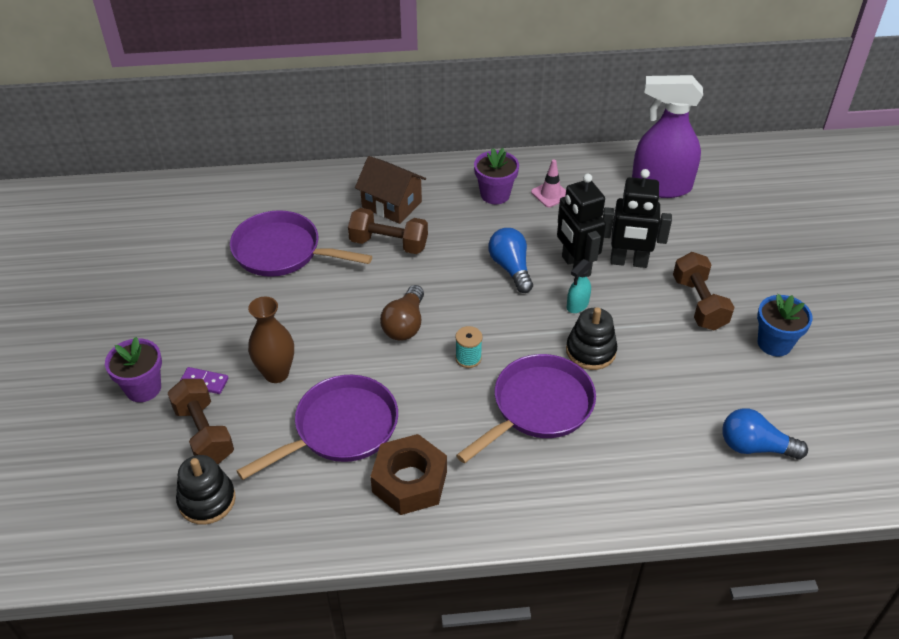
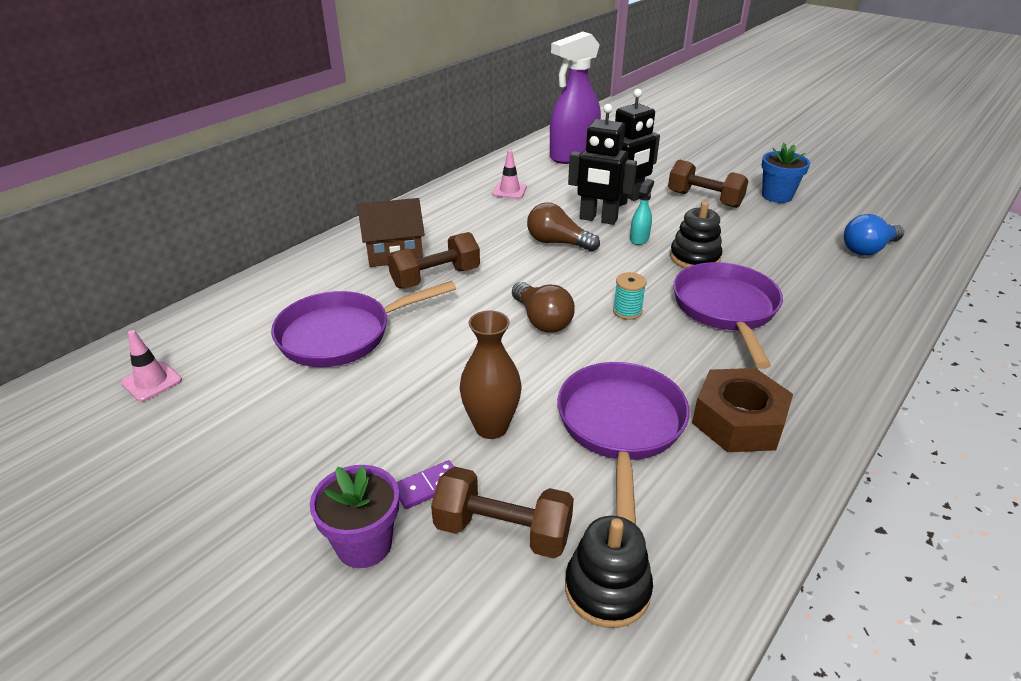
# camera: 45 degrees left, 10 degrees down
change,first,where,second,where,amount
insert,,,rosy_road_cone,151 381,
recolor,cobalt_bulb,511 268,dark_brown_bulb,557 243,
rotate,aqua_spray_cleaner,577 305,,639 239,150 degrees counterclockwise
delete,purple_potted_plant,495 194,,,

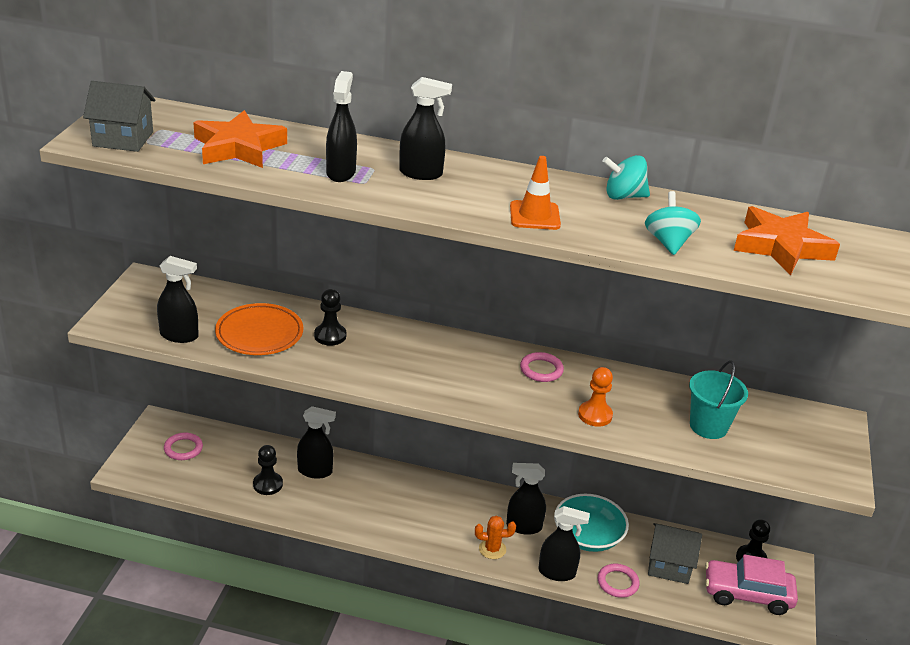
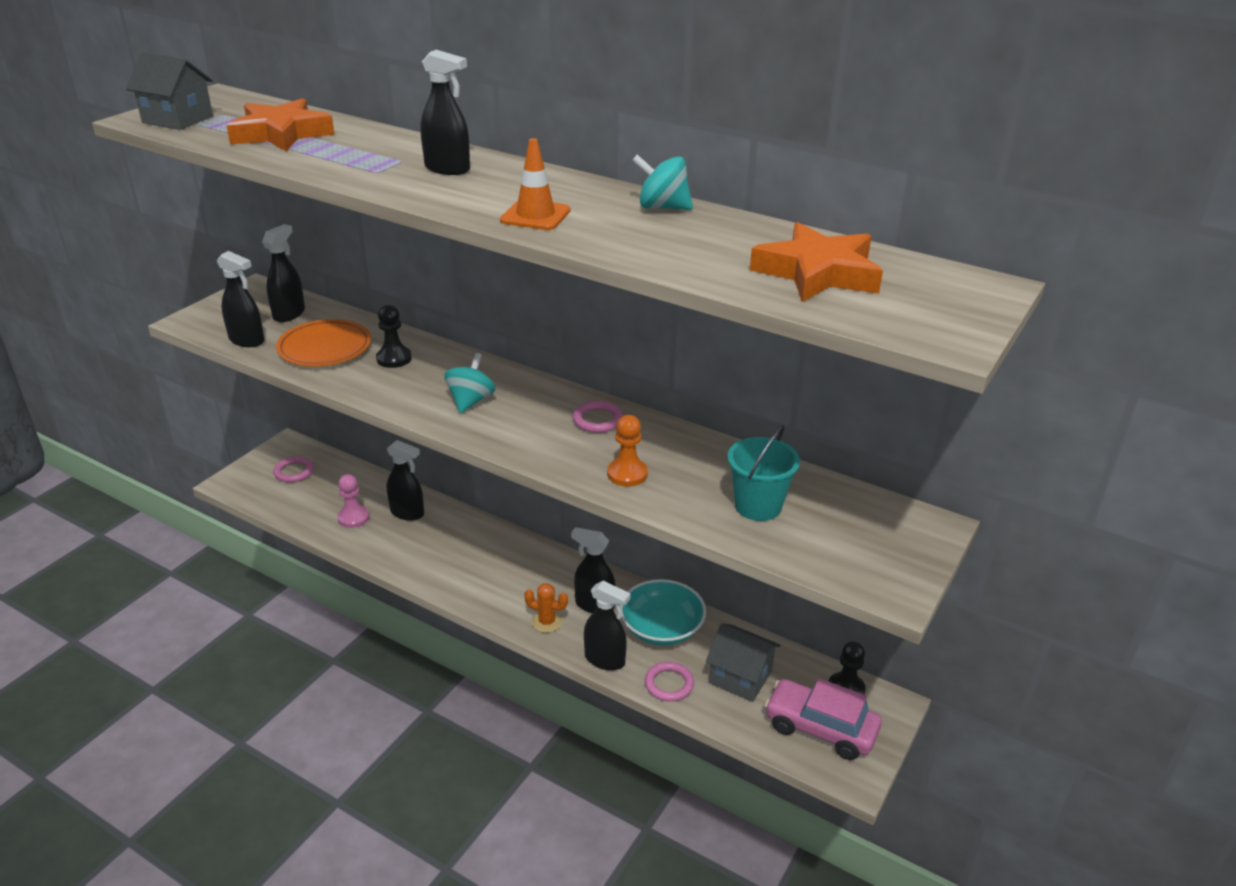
# camera: 20 degrees right, 0 degrees up
change,first,where,second,where,amount
move,black_spray_cleaner,341 172,,289 314,
recolor,black_pawn,268 484,rosy_pawn,353 518,
move,aqua_toy_top,668 242,,470 401,

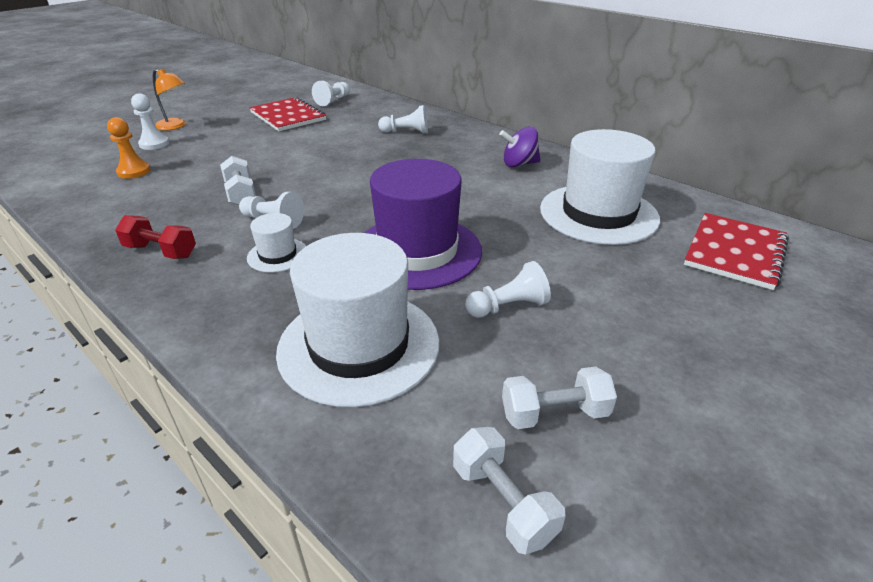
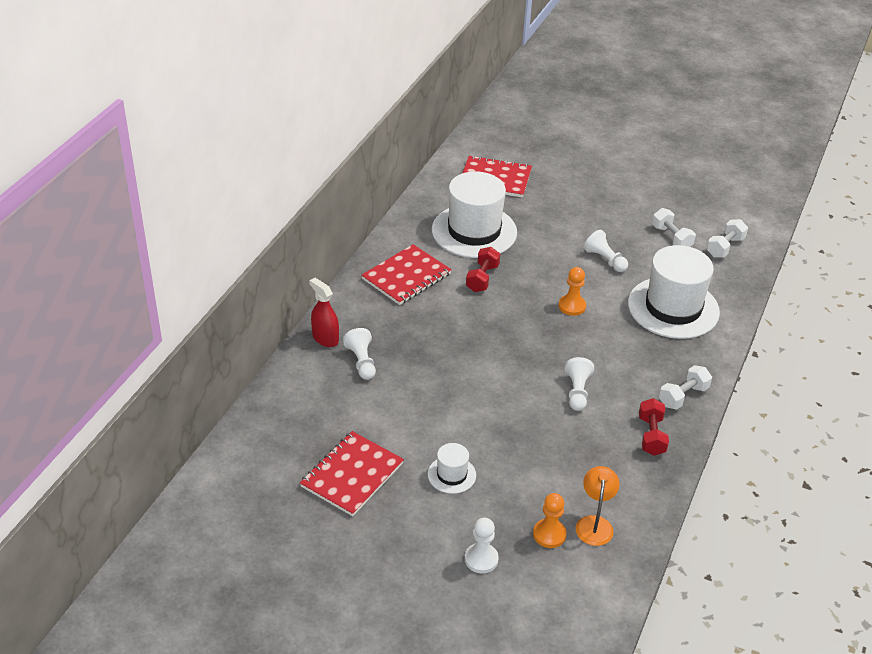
# camera: 110 degrees left, 5 degrees up
change,first,where,second,where,amount
insert,,,crimson_spray_cleaner,325 338,
replace,purple_toy_top,519 164,crimson_exercise_book,406 276,
move,white_hat,277 255,,451 475,
insert,,,crimson_dumbbell,482 278,
replace,purple_hat,417 251,orange-coloured_pawn,572 306,
move,orange-coloured_desk_lamp,175 126,,594 524,
move,white_dumbbell,241 194,,683 396,
delete,white_pawn,333 101,,,

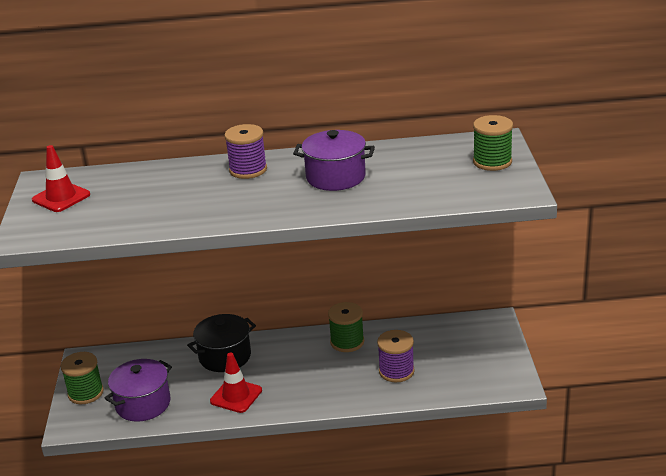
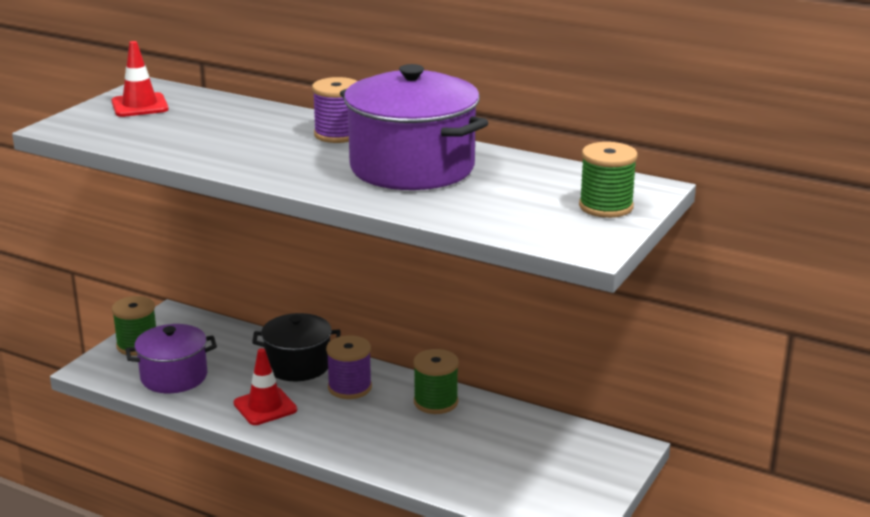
# camera: 30 degrees right, 5 degrees down
change,first,where,second,where,amount
move,purple_reel_of_thread,396 371,,349 387,
resize,purple_cooking_pot,335 177,,412 168,x1.61

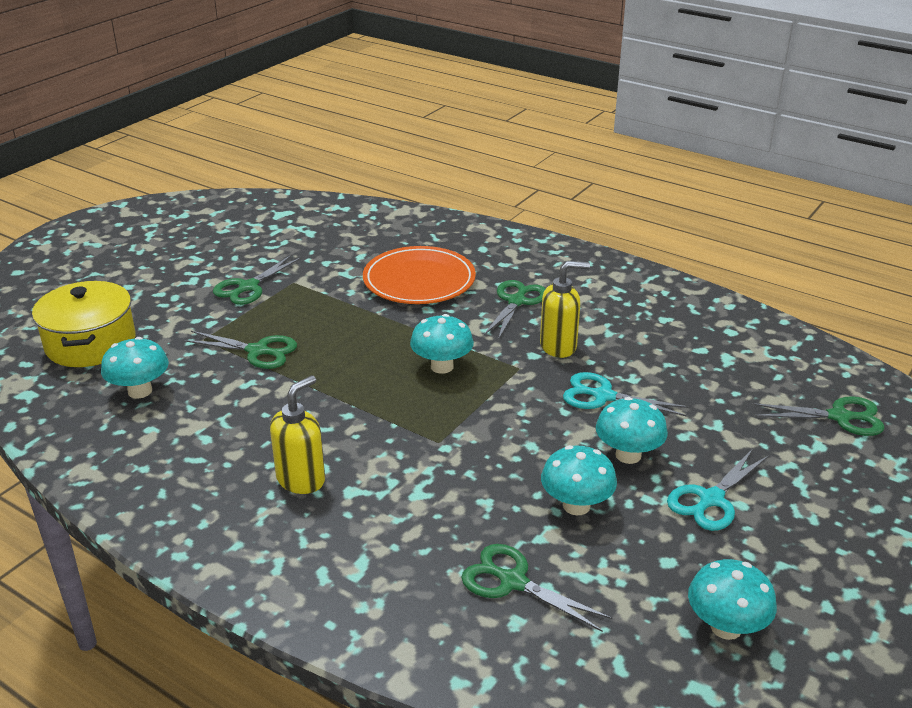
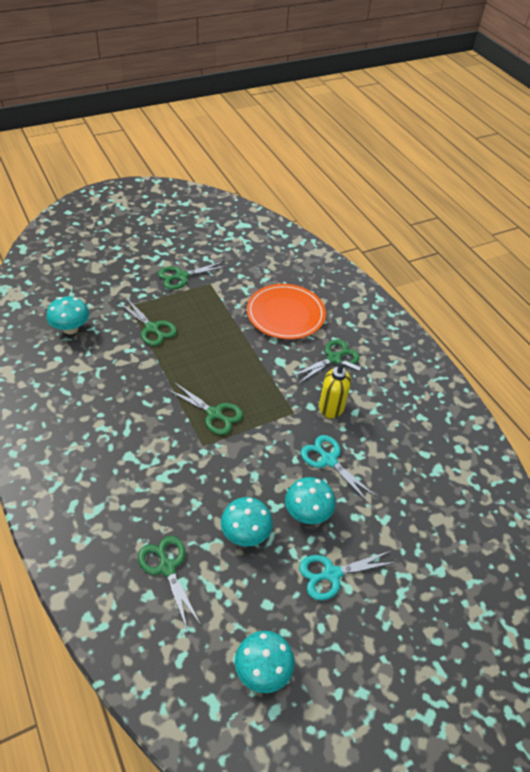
# camera: 25 degrees right, 15 degrees up
change,first,where,second,where,amount
move,green_scissors,839 417,,214 413,
delete,golden_cooking_pot,90 343,,,
delete,golden_soap_dispenser,301 479,,,
delete,aqua_toadstool,442 366,,,

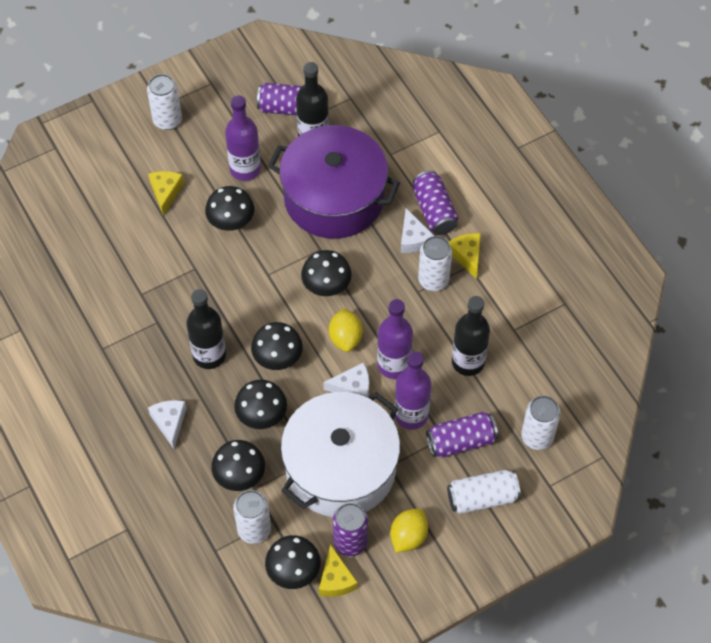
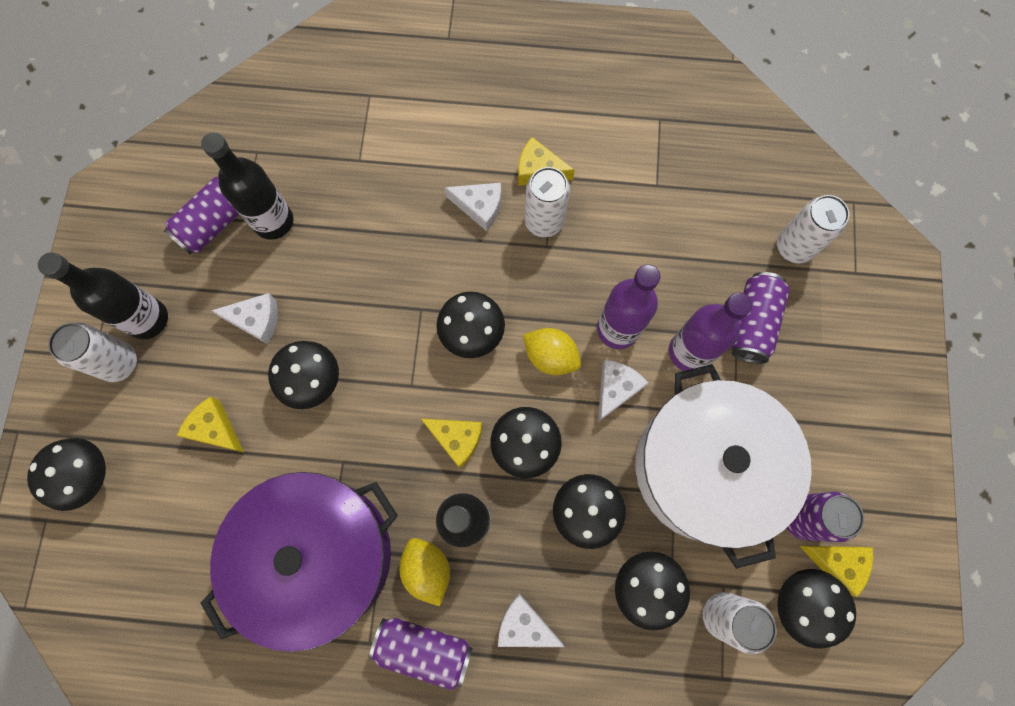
# camera: 55 degrees left, 15 degrees up
change,first,where,second,where,amount
insert,,,black_toadstool,89 476,
move,black_drink_bottle,468 362,,148 319,
move,purple_cooking_pot,334 198,,318 555,
replace,purple_drink_bottle,245 169,white_piece_of_cheese,256 320,
move,purple_tin,434 211,,424 648,
move,golden_citrus_fruit,408 536,,427 569,
insert,,,golden_piece_of_cheese,456 439,
delete,white_tin,482 498,,,

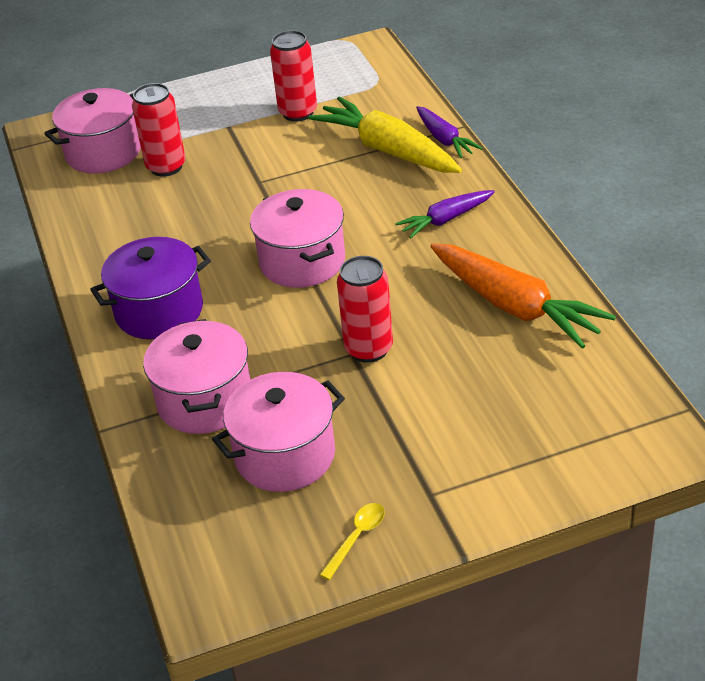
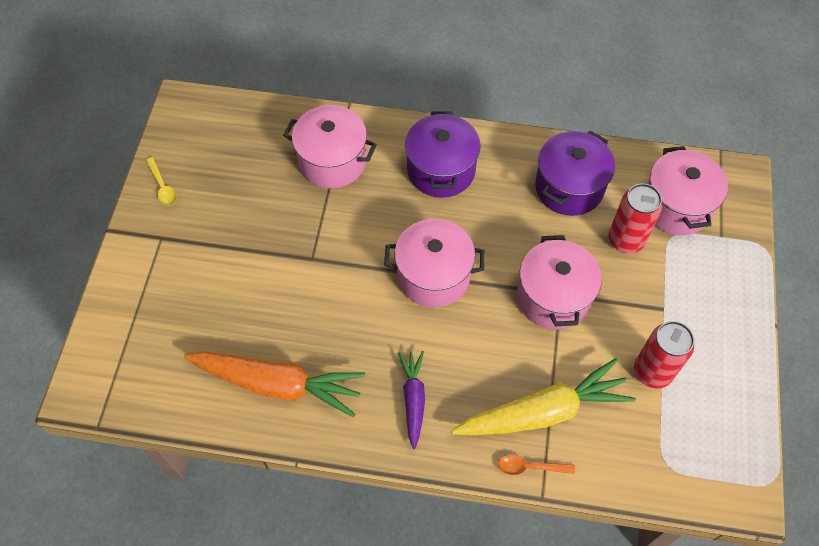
# camera: 115 degrees right, 20 degrees up
change,first,where,second,where,amount
rotate,orange-coloured_carrot,515 306,,278 384,150 degrees counterclockwise
replace,purple_carrot,444 139,orange-coloured_teaspoon,530 467,
move,rosy_cooking_pot,285 455,,553 297,
insert,,,purple_cooking_pot,569 187,
delete,crimson_tin,368 349,,,

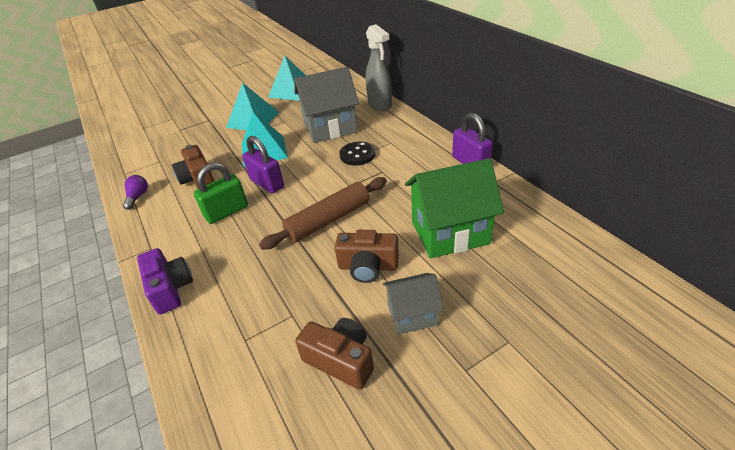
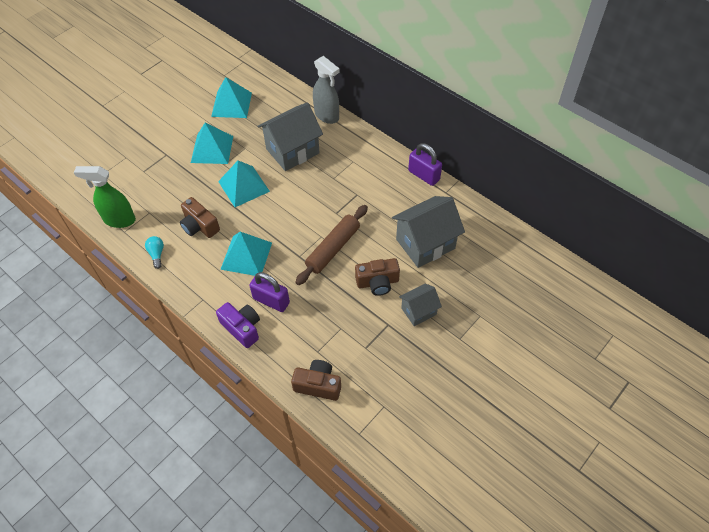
# camera: 20 degrees left, 15 degrees up
change,first,where,second,where,amount
insert,,,green_spray_cleaner,119 220,
recolor,purple_bulb,138 197,aqua_bulb,157 254,
replace,green_lock,226 212,aqua_pyramid_shape,246 255,
move,purple_lock,267 183,,271 301,
move,dark_brown_photo_camera,340 360,,318 385,
recolor,green_cottage,450 232,ash-grey_cottage,425 244,
delete,black_shirt_button,357 155,,,

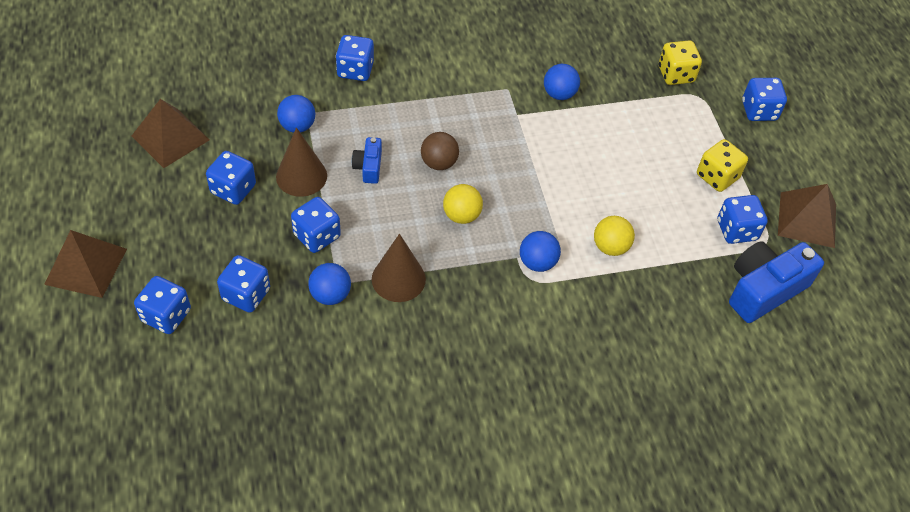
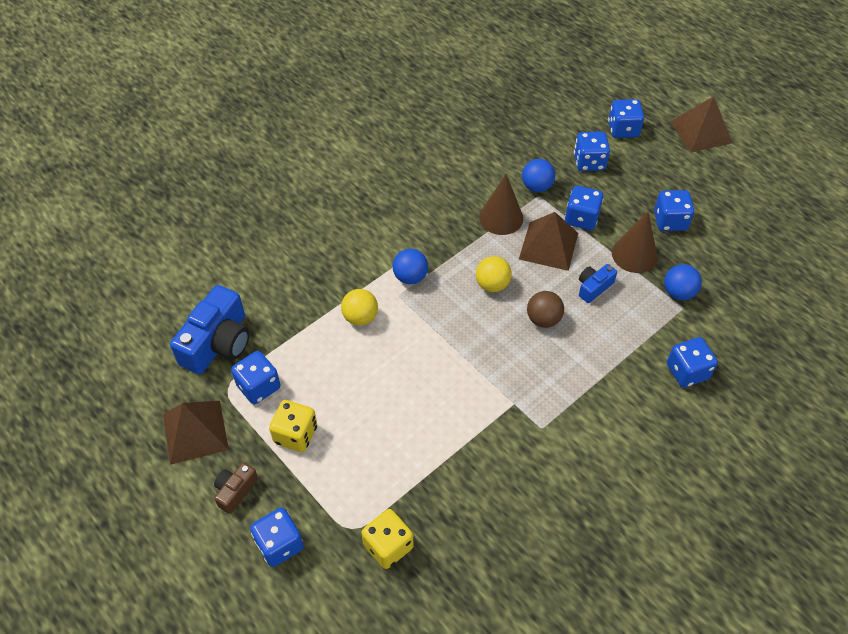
# camera: 155 degrees right, 0 degrees up
change,first,where,second,where,amount
insert,,,dark_brown_photo_camera,235 491,
move,dark_brown_pyramid_shape,170 137,,548 246,
rotate,cobalt_photo_camera,368 167,,593 287,105 degrees counterclockwise
delete,cobalt_sphere,559 94,,,

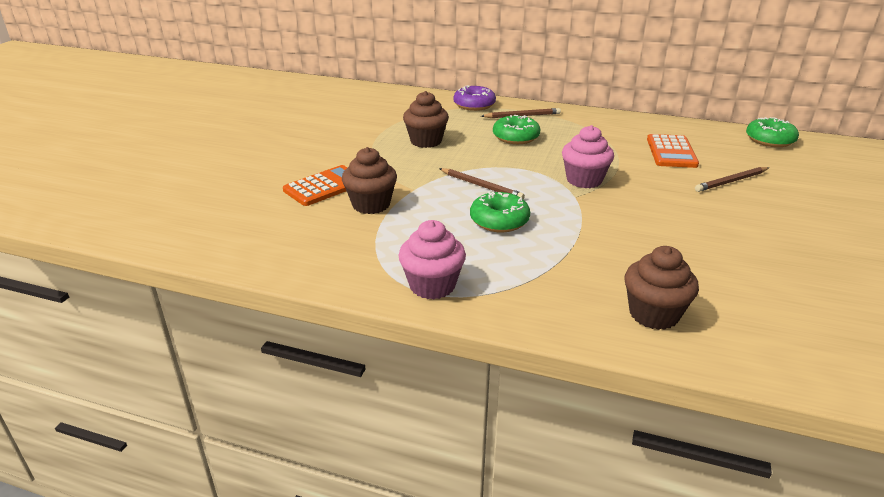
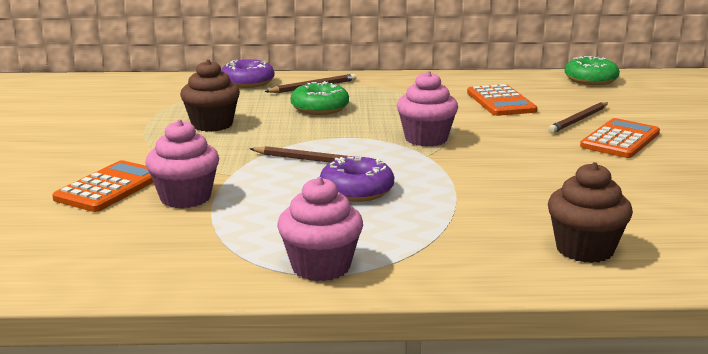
# camera: 20 degrees left, 10 degrees down
change,first,where,second,where,amount
recolor,dark_brown_muffin,371 205,rosy_muffin,185 198,
recolor,green_donut,499 221,purple_donut,356 190,
insert,,,orange-coloured_pocket_calculator,620 140,

